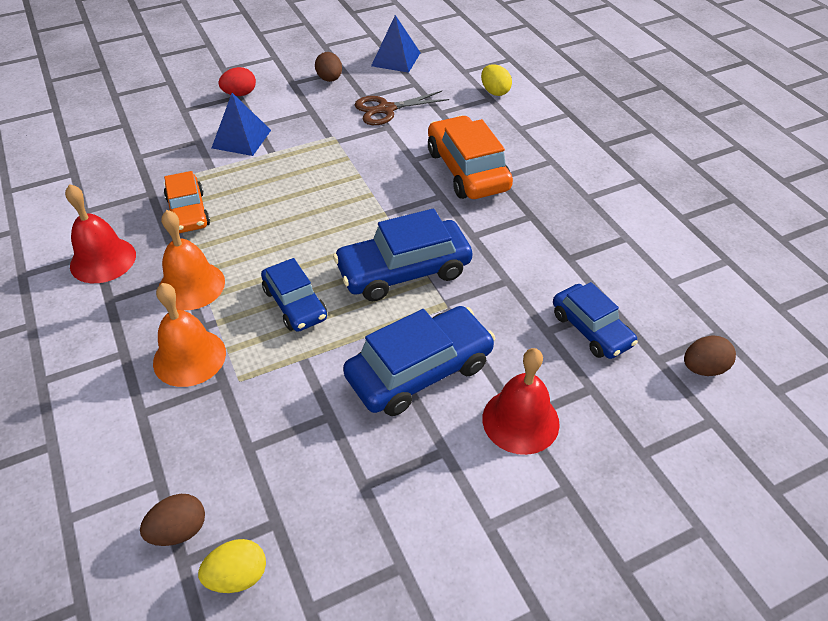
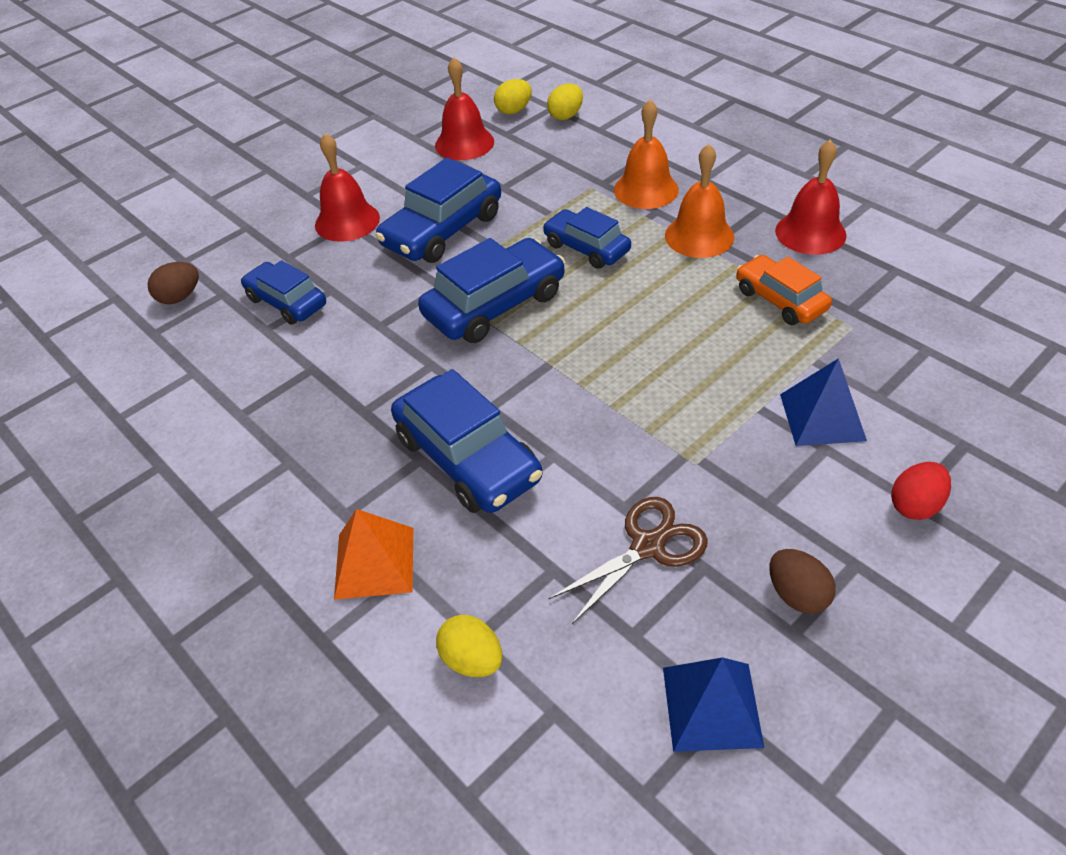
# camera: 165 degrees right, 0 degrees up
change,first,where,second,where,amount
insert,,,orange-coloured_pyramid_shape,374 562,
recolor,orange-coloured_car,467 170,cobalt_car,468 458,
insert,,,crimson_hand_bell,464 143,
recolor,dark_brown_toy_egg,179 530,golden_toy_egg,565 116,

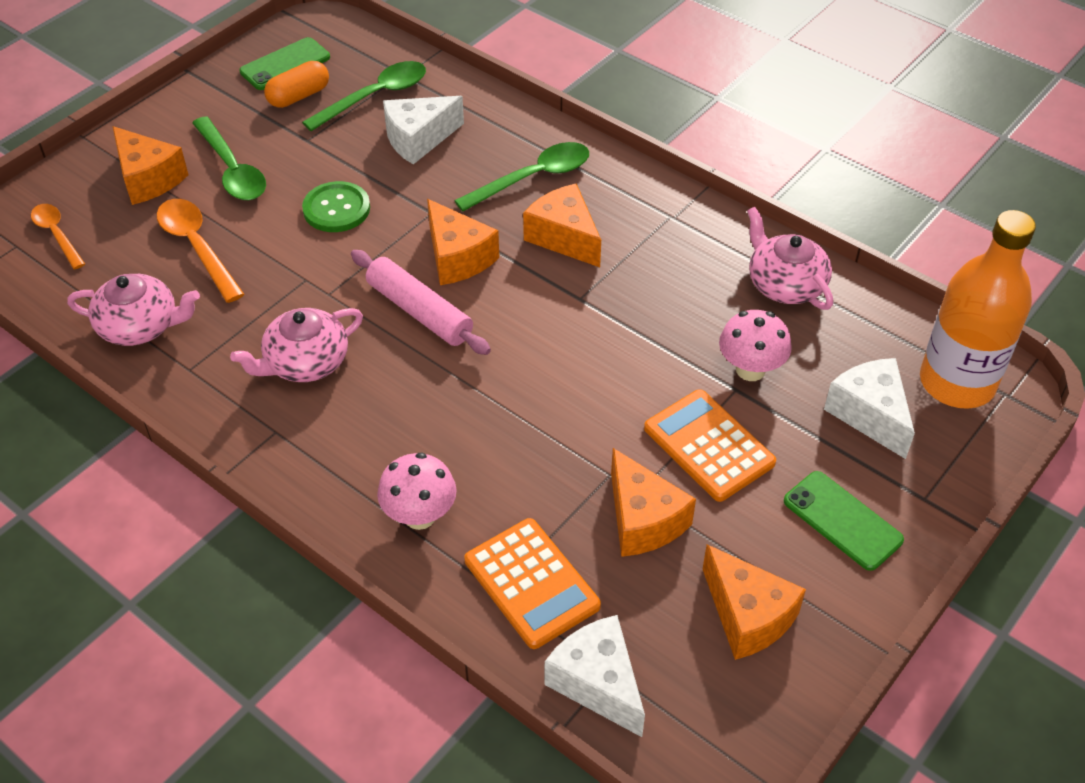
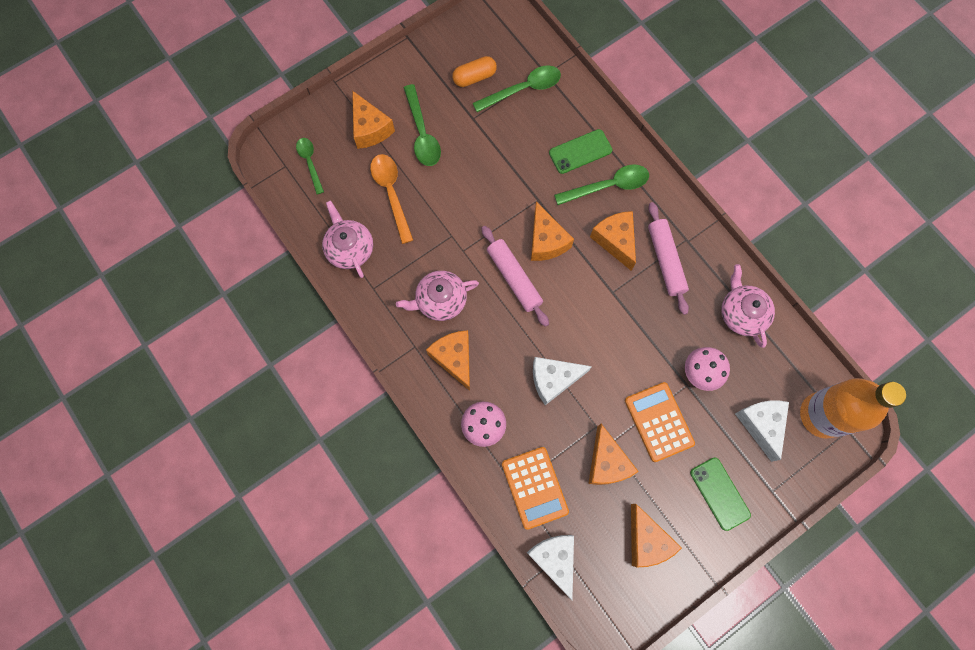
# camera: 15 degrees right, 25 degrees up
change,first,where,second,where,amount
recolor,orange-coloured_teaspoon,57 234,green_teaspoon,310 162,
rotate,rosy_china_teapot,140 326,,349 248,135 degrees counterclockwise
insert,,,orange-coloured_piece_of_cheese,454 359,
move,white_piece_of_cheese,418 139,,553 380,
move,green_smartphone,285 64,,580 152,
insert,,,rosy_dough_roller,665 260,
delete,green_shirt_button,336 209,,,

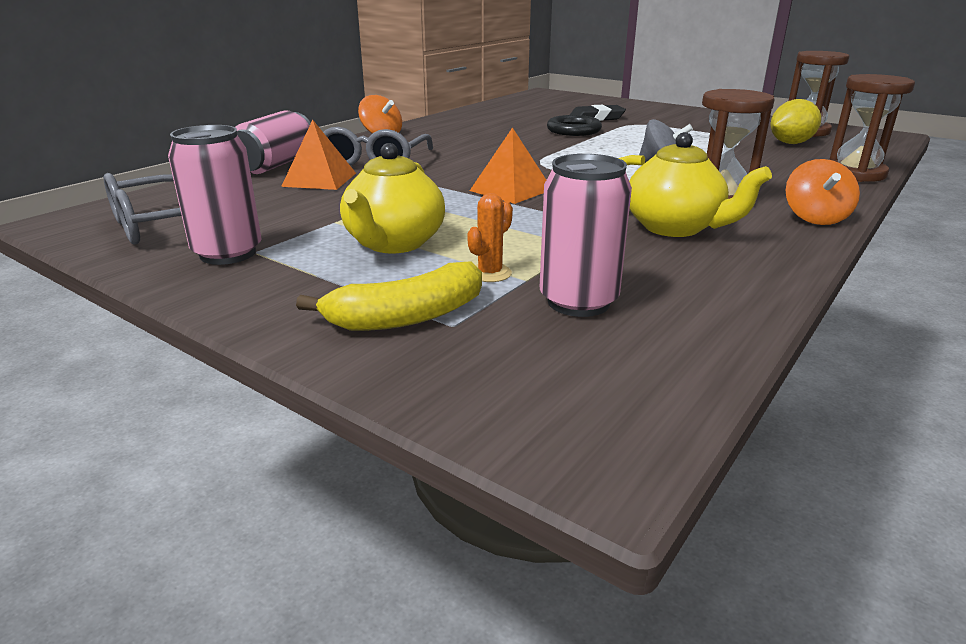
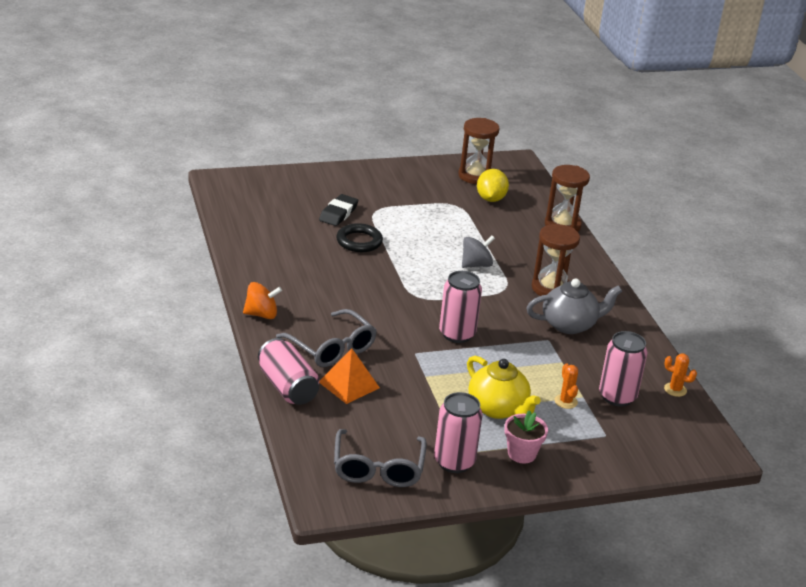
# camera: 55 degrees left, 5 degrees up
change,first,where,second,where,amount
replace,orange-coloured_pyramid_shape,511 190,rosy_tin,457 334,
insert,,,rosy_potted_plant,522 454,
recolor,golden_china_teapot,674 228,ash-grey_china_teapot,570 325,
insert,,,orange-coloured_cactus,675 389,
delete,golden_banana,407 317,,,
delete,orange-coloured_toy_top,815 218,,,

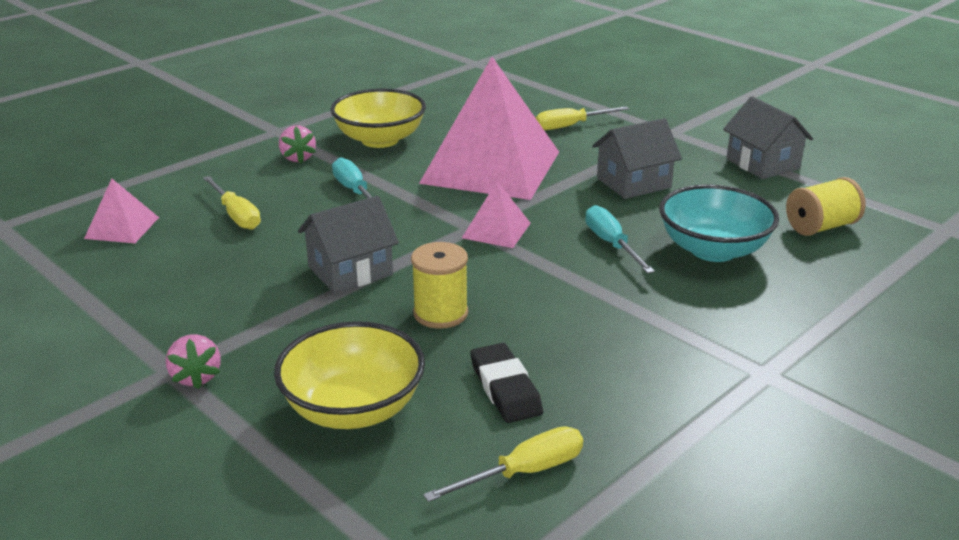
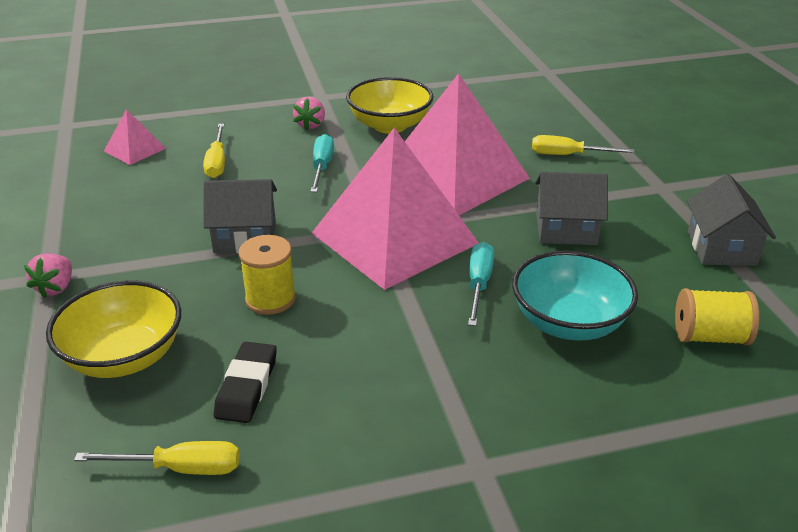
# camera: 30 degrees right, 5 degrees up
change,first,where,second,where,amount
resize,rosy_pyramid_shape,496 230,,394 238,x2.34

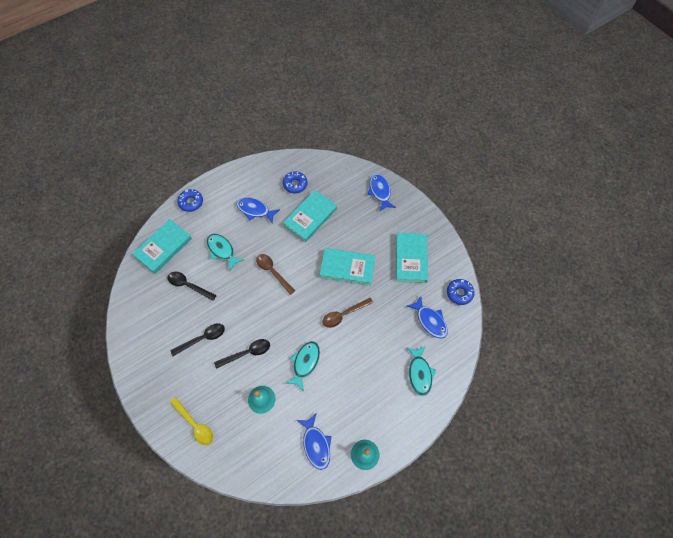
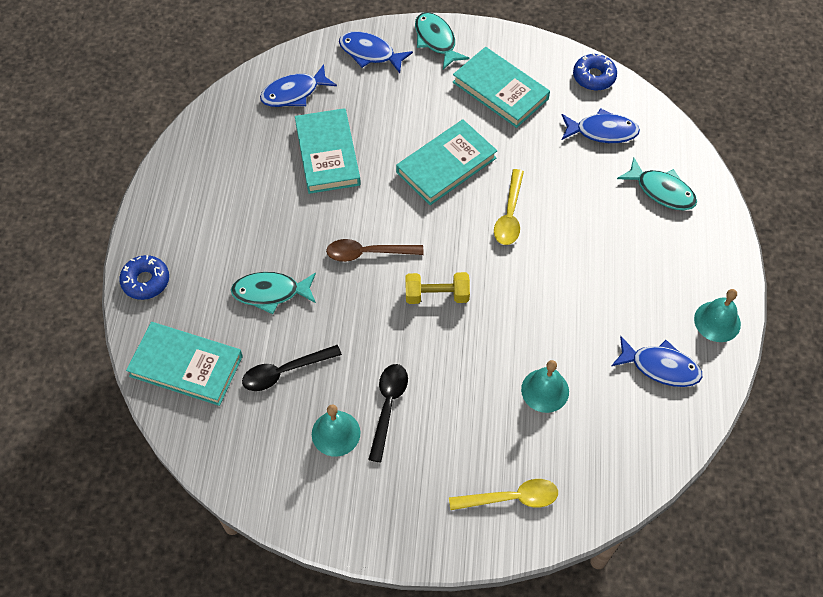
# camera: 50 degrees left, 5 degrees down
change,first,where,second,where,amount
rotate,aqua_hardcover,163 247,,186 366,60 degrees counterclockwise
move,cobalt_toy_fish,255 210,,294 93,
insert,,,aqua_hand_bell,336 433,
insert,,,golden_dumbbell,437 295,
move,aqua_toy_fish,305 363,,436 40,
recolor,dark_brown_teaspoon,343 315,golden_teaspoon,509 215,
delete,black_teaspoon,247 353,,,
delete,cobalt_donut,295 184,,,

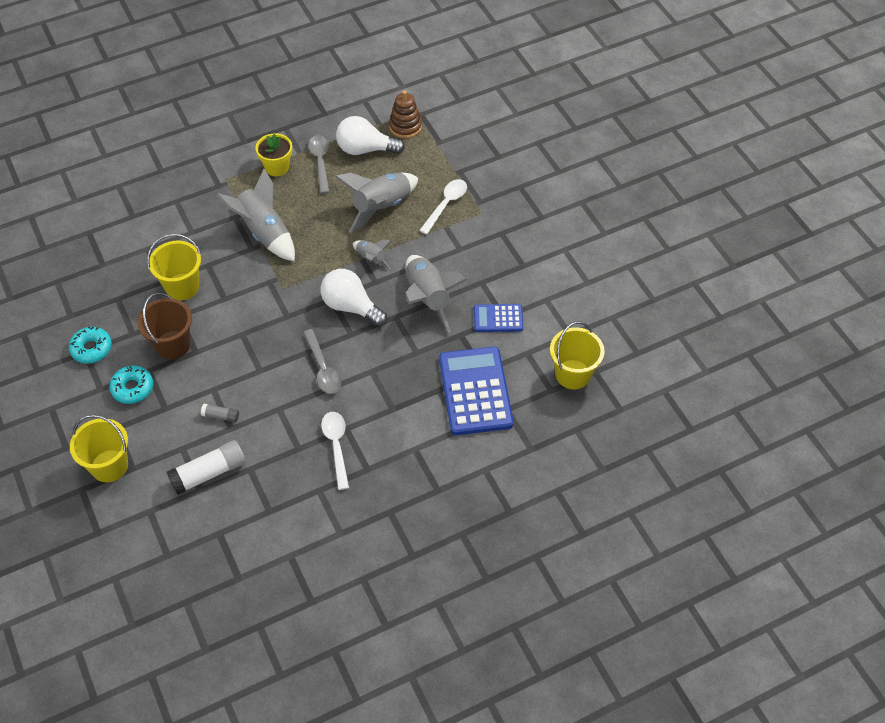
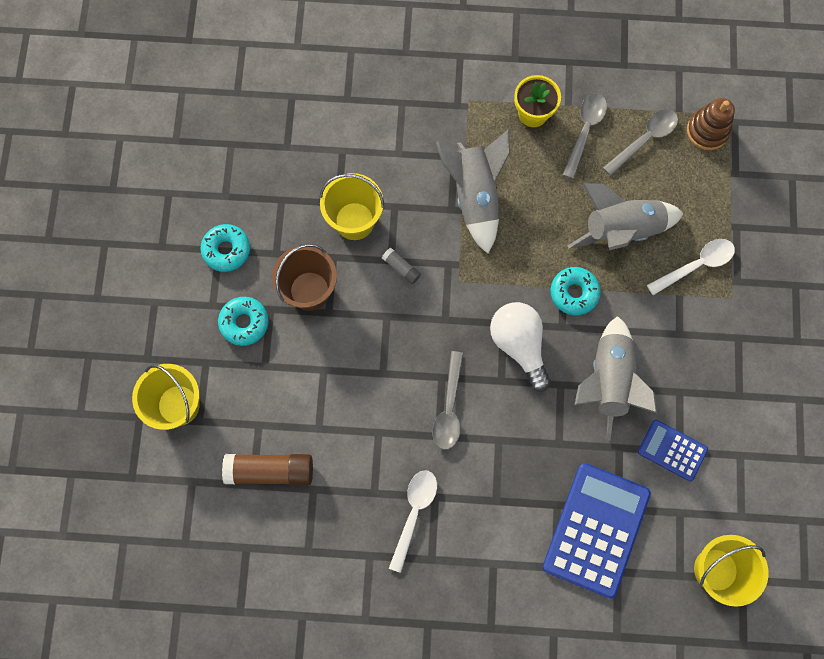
# camera: 30 degrees right, 20 degrees up
change,first,where,second,where,amount
recolor,white_stick_of_glue,209 473,dark_brown_stick_of_glue,270 471,
move,ash-grey_stick_of_glue,221 416,,401 268,
replace,ash-grey_toy_rocket,371 258,aqua_donut,574 293,
replace,white_bulb,365 149,ash-grey_teaspoon,644 140,

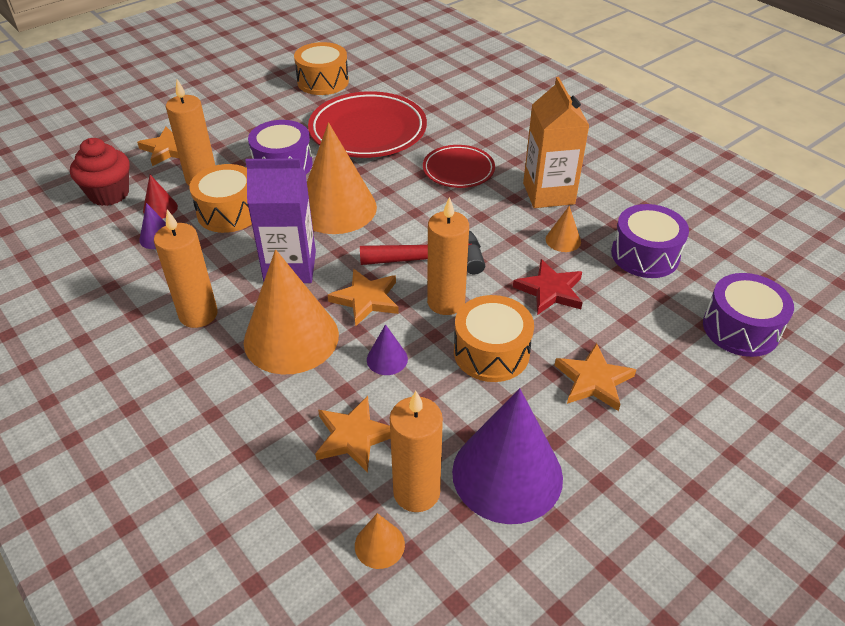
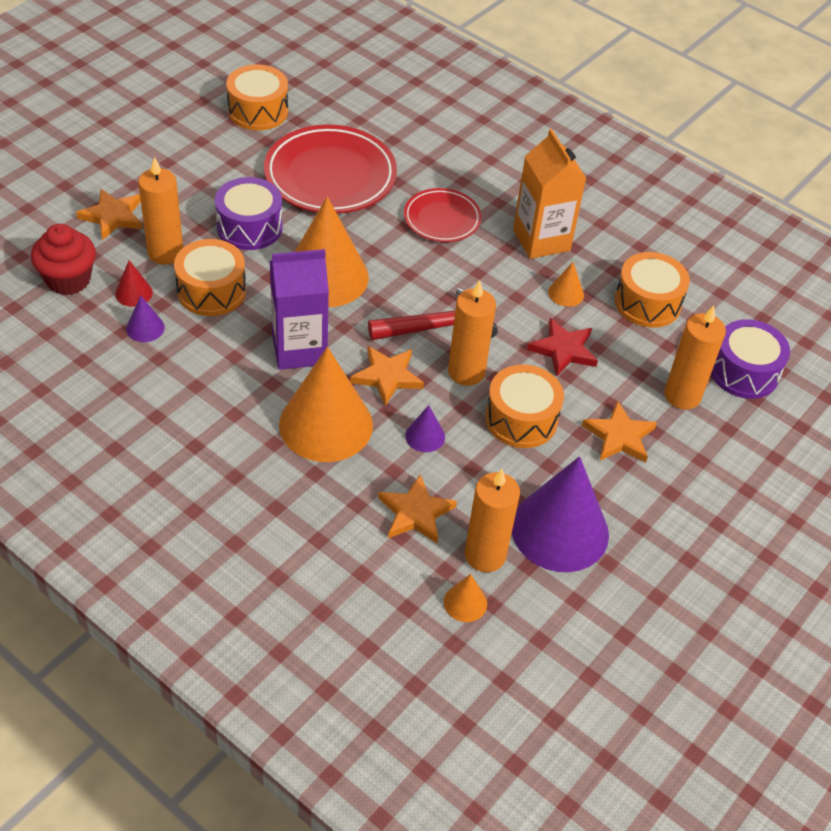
# camera: 15 degrees left, 5 degrees up
change,first,where,second,where,amount
recolor,purple_drum,645 255,orange-coloured_drum,647 303,
move,orange-coloured_pillar_candle,198 314,,682 395,

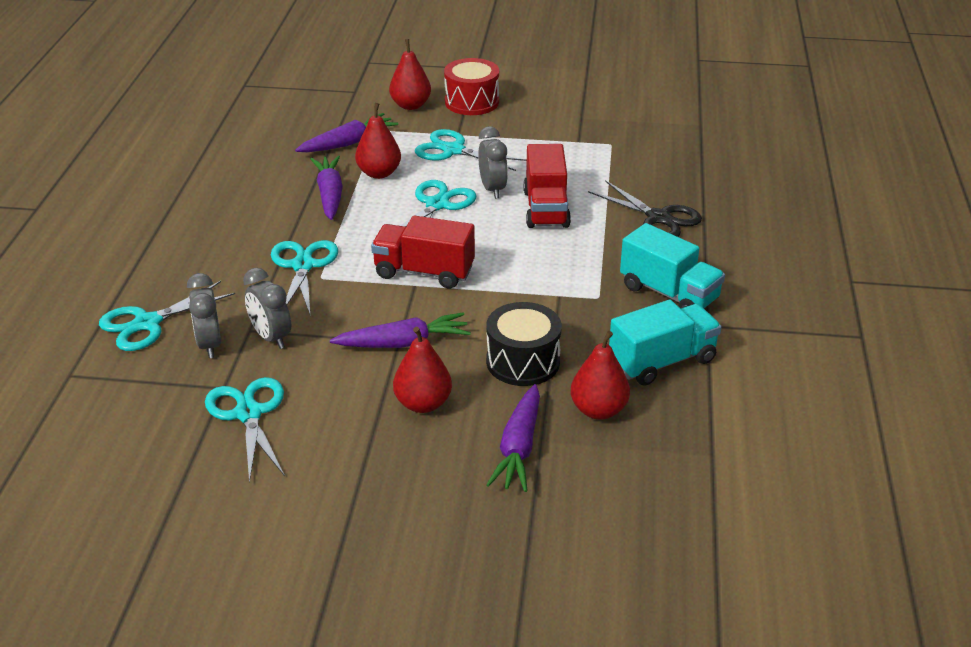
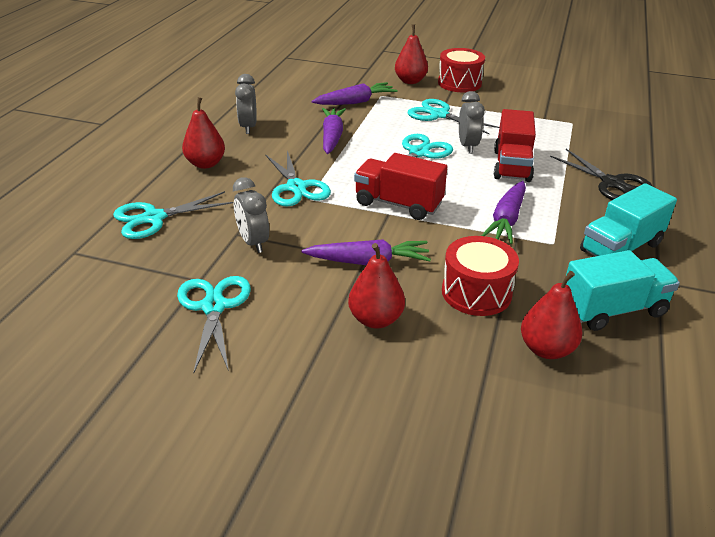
# camera: 10 degrees right, 0 degrees up
change,first,where,second,where,amount
move,crimson_toy_pear,379 173,,206 164,
move,ash-grey_alarm_clock,209 345,,248 127,
rotate,aqua_scissors,303 266,,296 187,150 degrees clockwise
recolor,black_drum,523 362,crimson_drum,476 292,
move,purple_carrot,518 448,,506 220,
rotate,aqua_lorry,669 293,,620 248,90 degrees clockwise

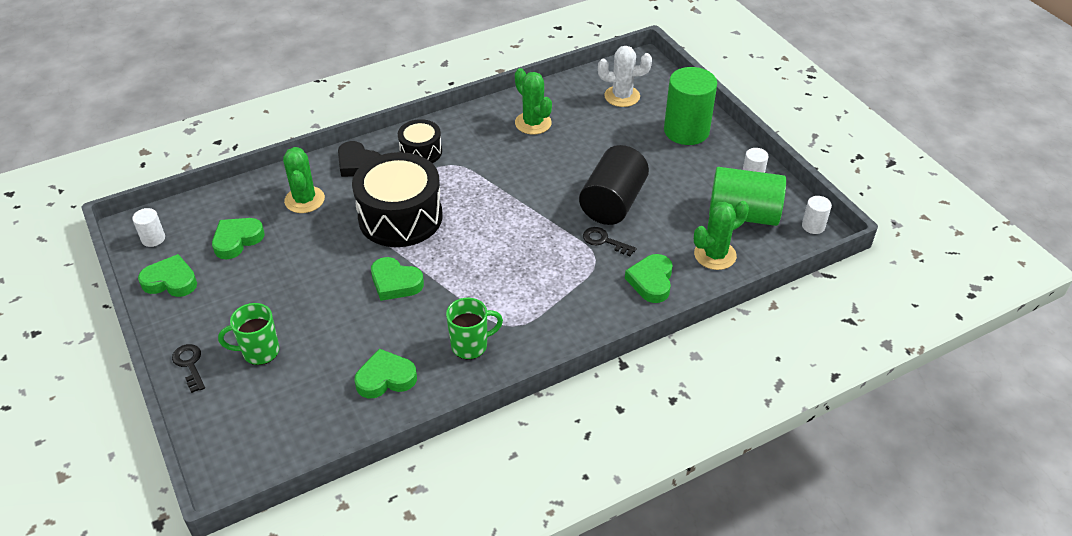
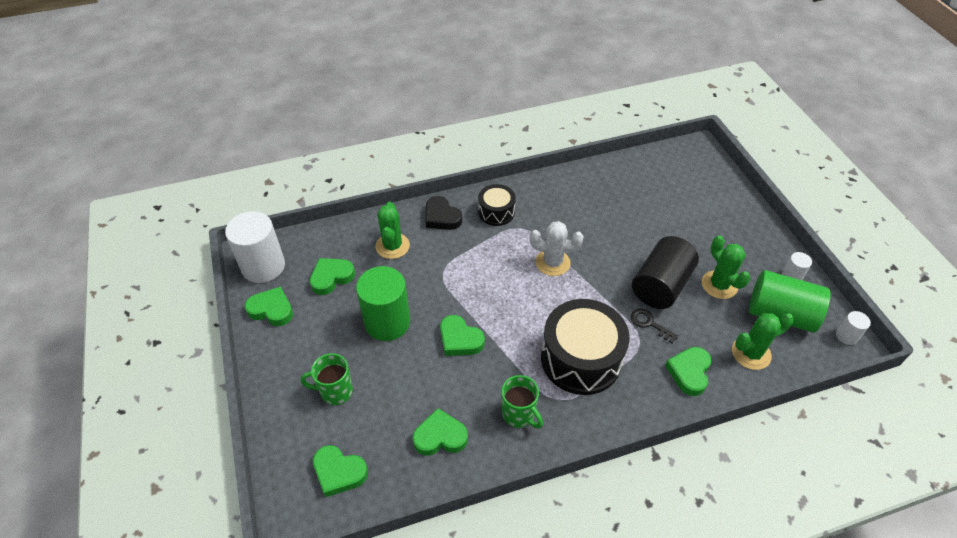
# camera: 10 degrees right, 5 degrees up
change,first,where,second,where,amount
resize,white_cylinder,153 238,,263 266,x2.18
insert,,,green_heart,339 472,
move,green_cylinder,686 131,,387 322,
rotate,green_coffee_mug,471 345,,519 414,60 degrees clockwise
move,white_cactus,622 96,,552 262,
move,black_drum,400 217,,581 359,
move,green_cactus,533 123,,719 285,
delete,black_key,190 364,,,

